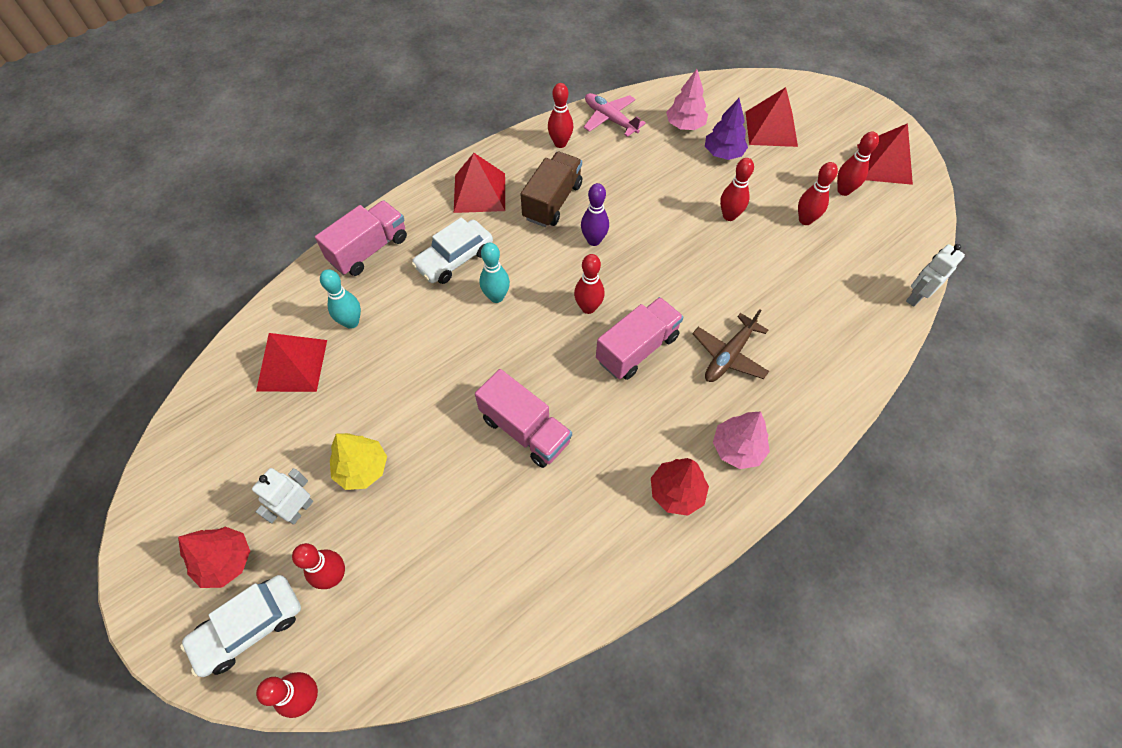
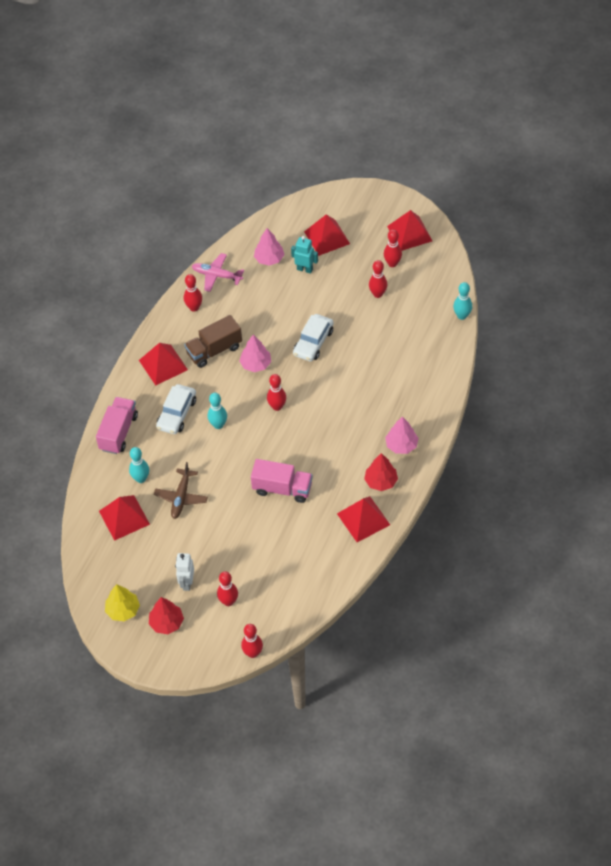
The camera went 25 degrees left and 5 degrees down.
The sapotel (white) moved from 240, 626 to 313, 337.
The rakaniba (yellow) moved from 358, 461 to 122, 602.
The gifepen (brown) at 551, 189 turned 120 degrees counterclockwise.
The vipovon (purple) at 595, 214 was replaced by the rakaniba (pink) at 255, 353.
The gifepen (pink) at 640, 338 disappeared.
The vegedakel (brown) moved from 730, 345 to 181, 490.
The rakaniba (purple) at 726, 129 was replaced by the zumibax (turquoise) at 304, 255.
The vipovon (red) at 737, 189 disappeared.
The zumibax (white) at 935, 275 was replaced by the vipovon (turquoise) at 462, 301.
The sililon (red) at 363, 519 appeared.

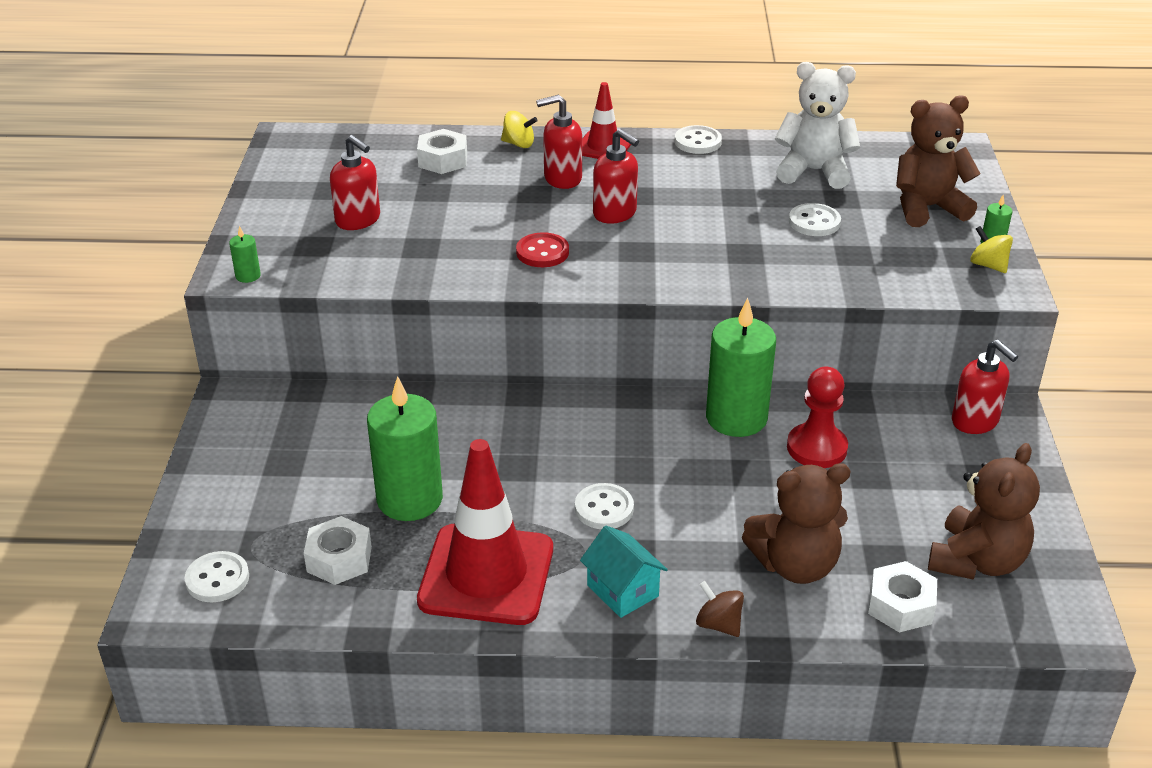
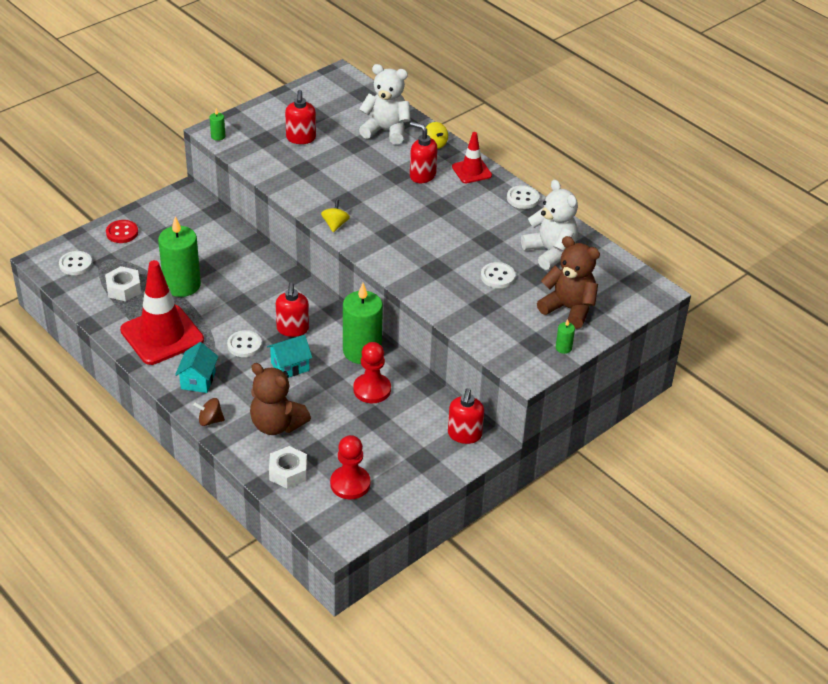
The camera went 45 degrees right and 5 degrees up.
The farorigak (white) at 442, 151 was replaced by the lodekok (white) at 385, 104.
The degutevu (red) moved from 542, 249 to 122, 231.
The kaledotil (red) moved from 616, 176 to 292, 309.
The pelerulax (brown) at 720, 609 turned 90 degrees counterclockwise.
The lodekok (brown) at 984, 511 was replaced by the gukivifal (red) at 350, 467.
The pelerulax (yellow) moved from 991, 249 to 335, 216.
The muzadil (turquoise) at 289, 356 appeared.

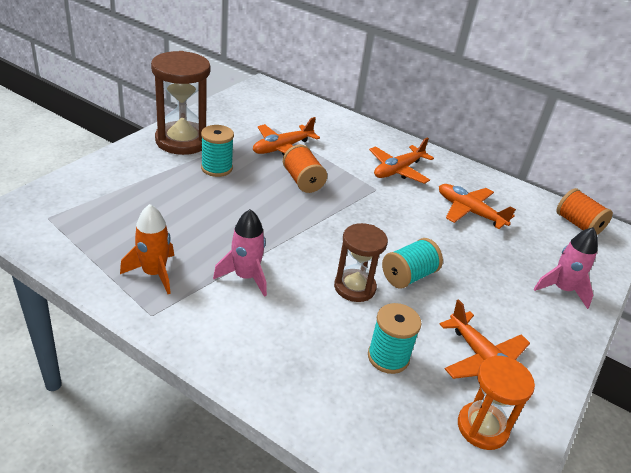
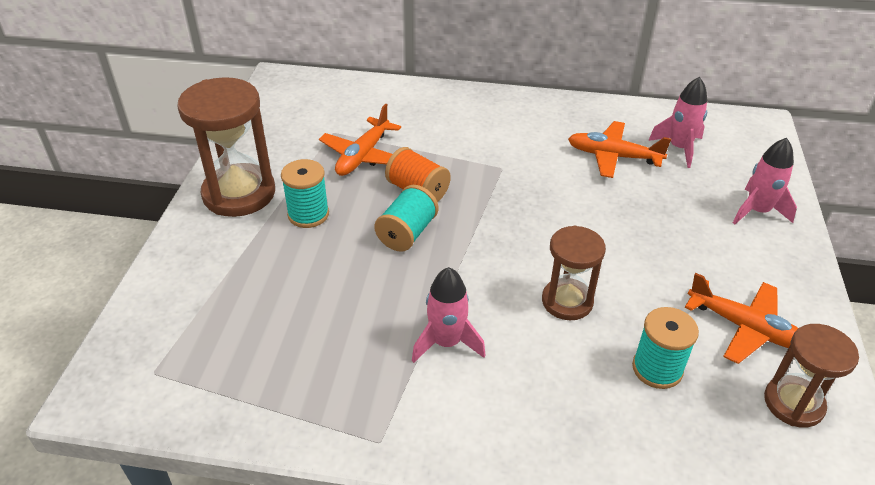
The camera went 20 degrees left and 5 degrees up.
The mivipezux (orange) at 147, 249 disappeared.
The vegedakel (orange) at 401, 160 disappeared.
The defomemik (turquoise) moved from 412, 263 to 406, 218.
The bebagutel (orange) at 496, 402 became the bebagutel (brown) at 811, 376.
The defomemik (orange) at 584, 211 disappeared.
The mivipezux (pink) at 678, 122 appeared.

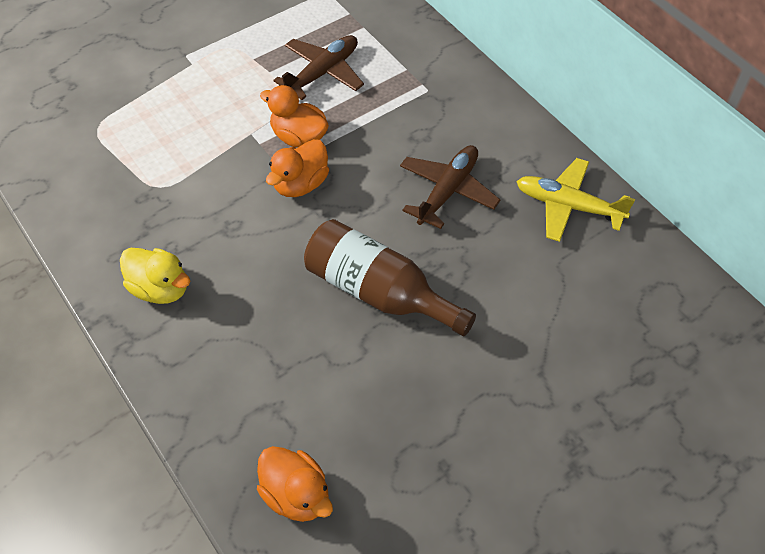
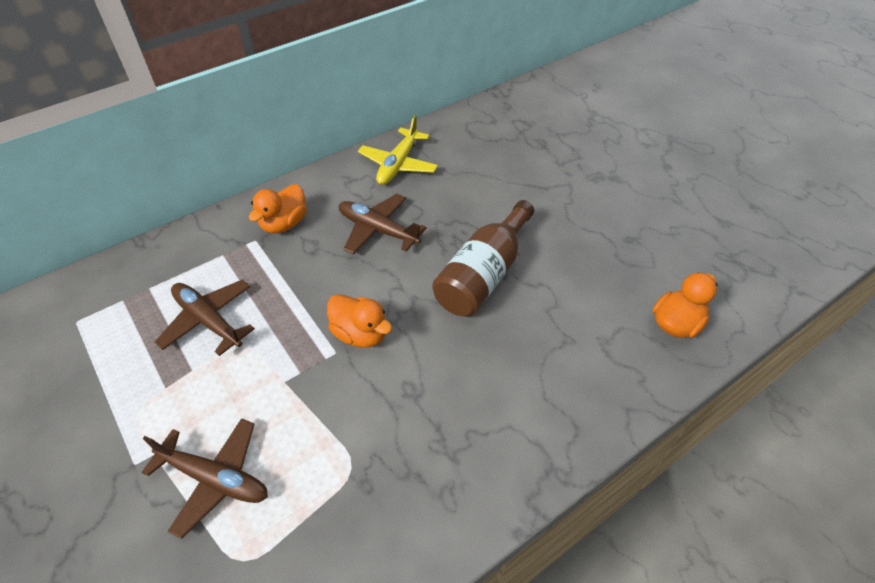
The camera went 90 degrees left and 5 degrees down.
The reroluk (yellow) at 155, 276 disappeared.
The reroluk (orange) moved from 294, 116 to 278, 208.
The vegedakel (brown) at 204, 478 appeared.

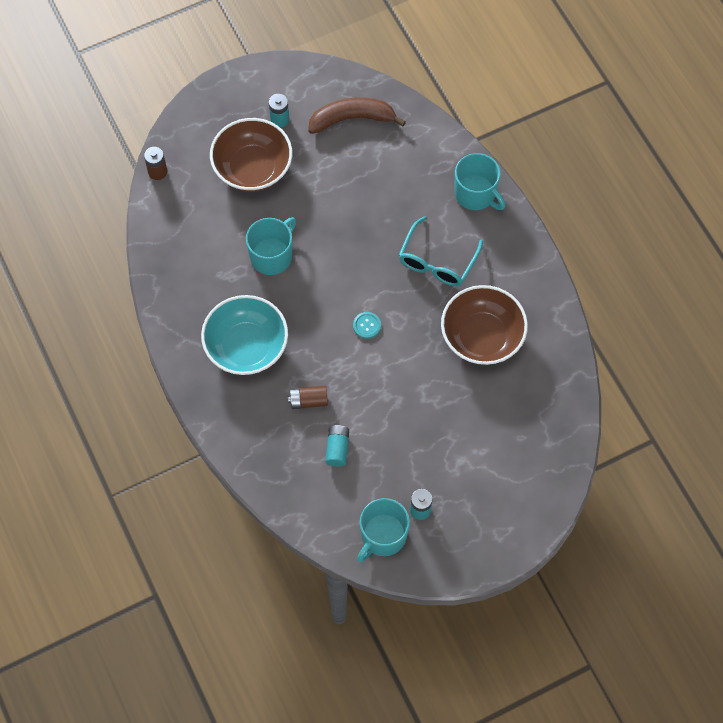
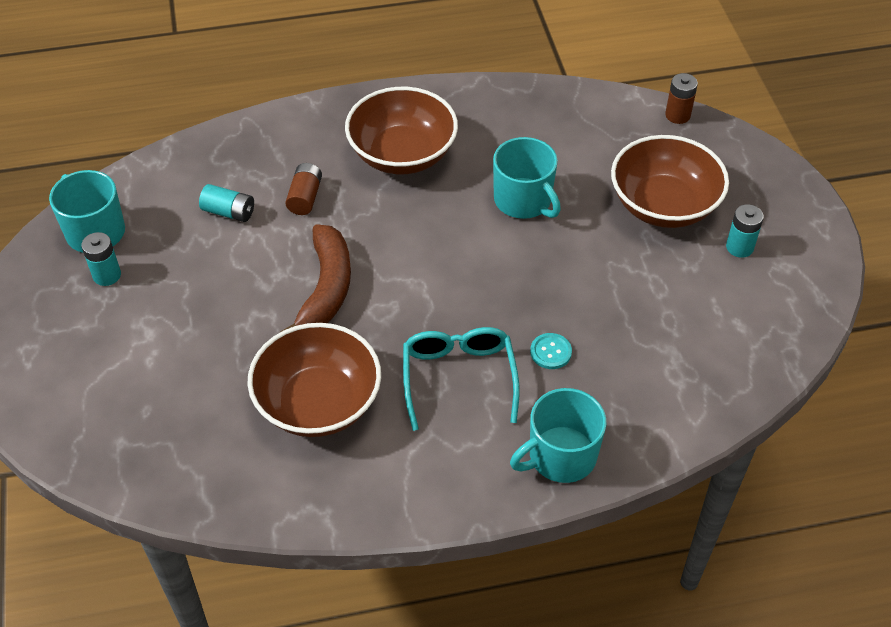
The camera went 105 degrees right and 15 degrees down.
The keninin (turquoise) at 244, 335 became the keninin (brown) at 401, 130.
The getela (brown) moved from 357, 115 to 315, 278.
The degutevu (turquoise) moved from 367, 325 to 551, 351.
The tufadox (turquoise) at 441, 251 turned 45 degrees clockwise.

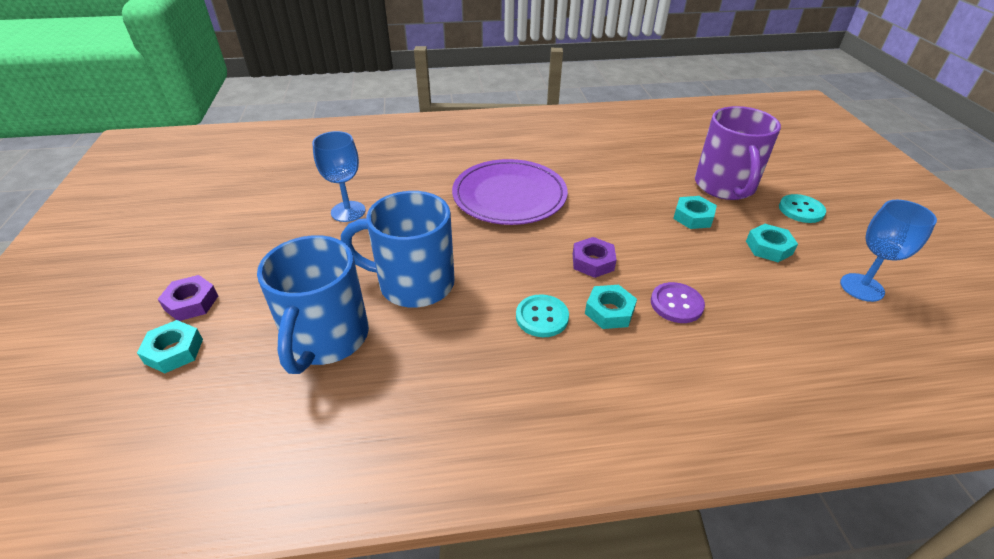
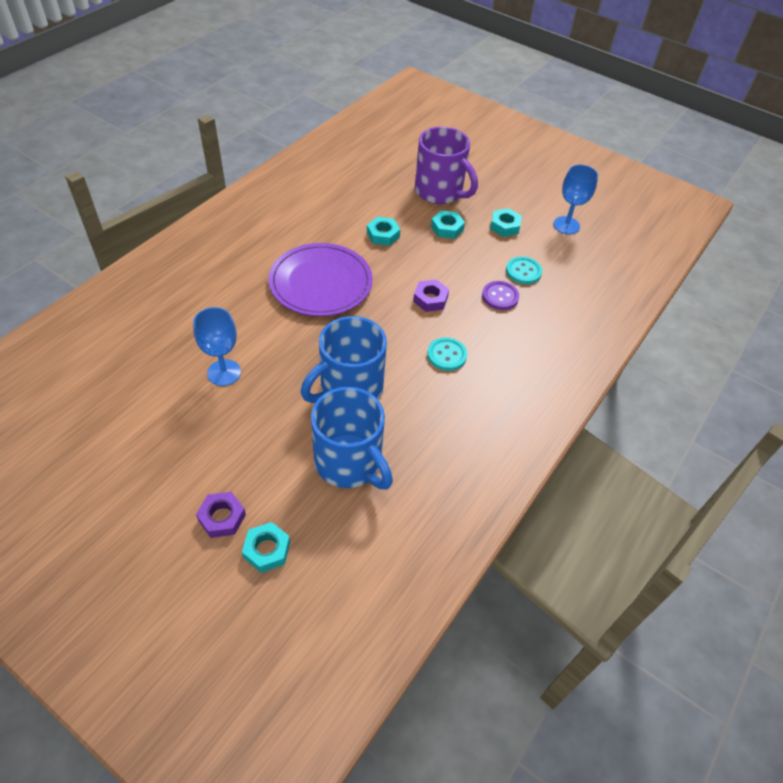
The camera went 50 degrees left and 10 degrees up.
The farorigak (turquoise) moved from 611, 307 to 383, 231.
The degutevu (turquoise) moved from 802, 208 to 524, 270.

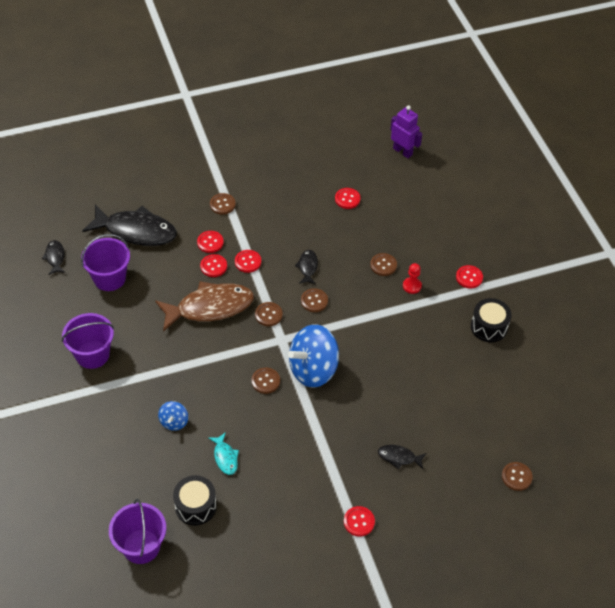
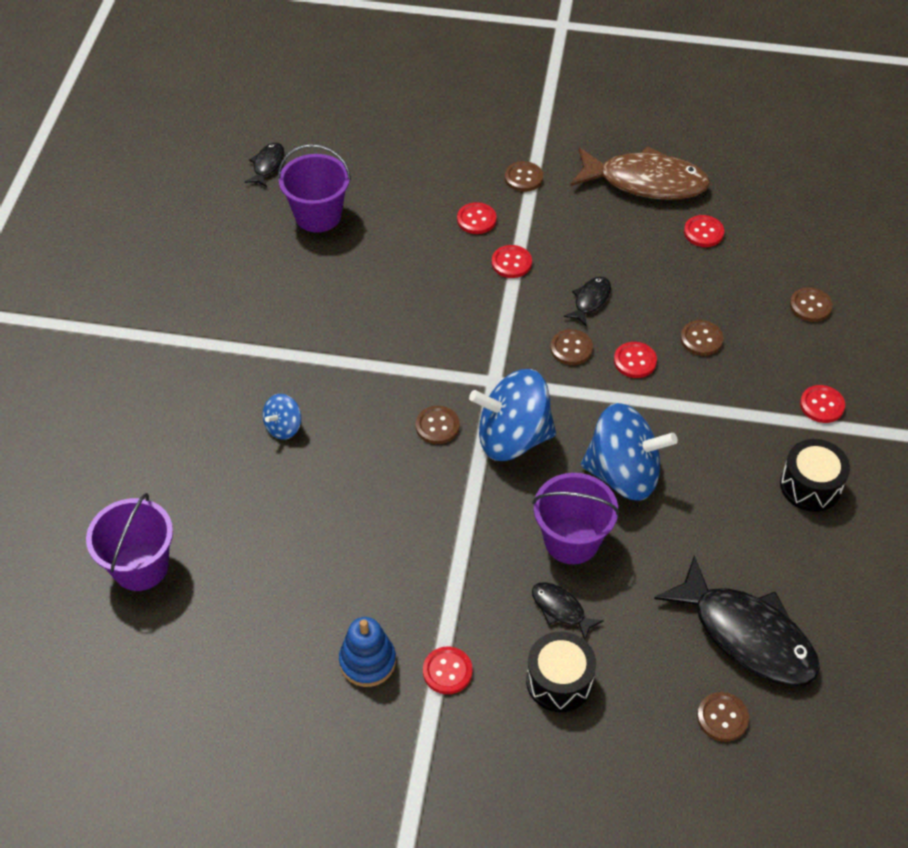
The camera went 30 degrees right and 0 degrees up.
The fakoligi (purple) moved from 88, 341 to 576, 518.
The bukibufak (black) moved from 129, 225 to 737, 620.
The bukibufak (brown) moved from 204, 306 to 640, 173.
The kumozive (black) moved from 195, 500 to 561, 672.
The degutevu (red) moved from 213, 265 to 635, 360.
The bukibufak (turquoise) at 224, 453 disappeared.
The degutevu (brown) moved from 269, 314 to 811, 304.
The zumibax (purple) at 406, 131 disappeared.
The gukivifal (red) at 412, 278 disappeared.
The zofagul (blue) at 367, 652 appeared.
The pelerulax (blue) at 629, 451 appeared.

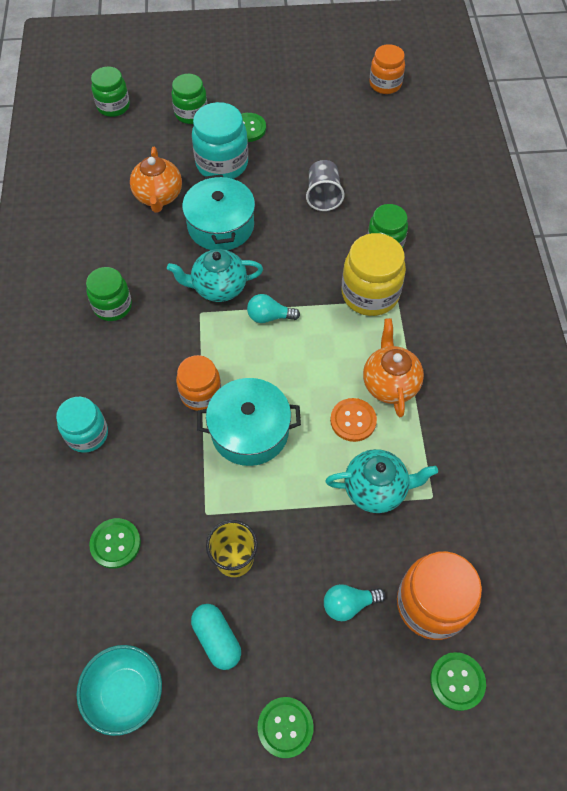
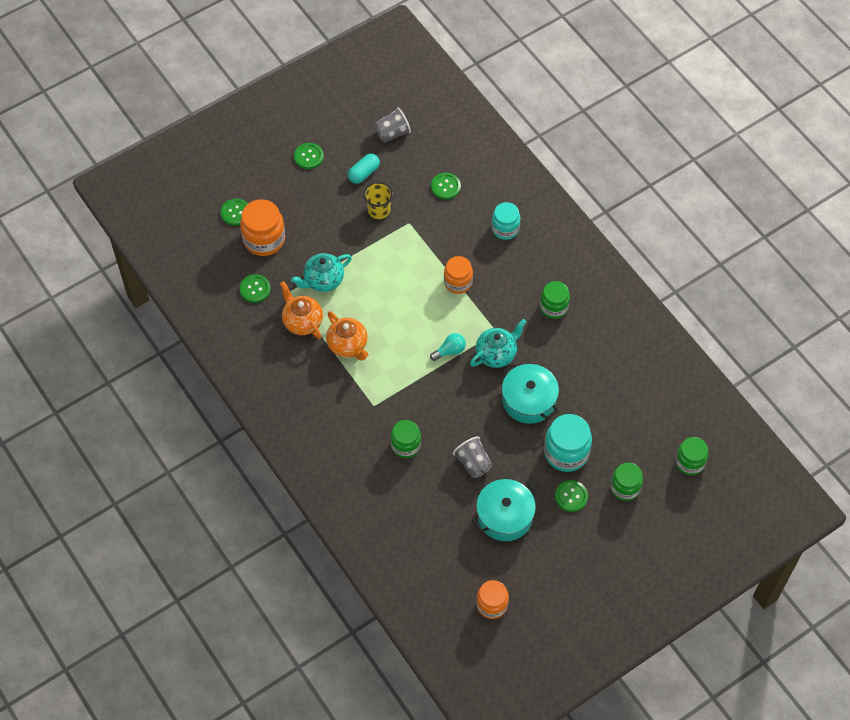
The camera went 150 degrees right and 0 degrees up.
The keninin (turquoise) at 119, 690 was replaced by the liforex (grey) at 392, 125.
The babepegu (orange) moved from 156, 180 to 301, 310.
The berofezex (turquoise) at 216, 637 turned 75 degrees counterclockwise.
The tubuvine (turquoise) moved from 249, 422 to 506, 510.
The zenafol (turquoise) at 354, 602 disappeared.
The degutevu (orange) at 353, 420 disappeared.
The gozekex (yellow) at 373, 274 disappeared.
The degutevu (green) at 255, 288 appeared.

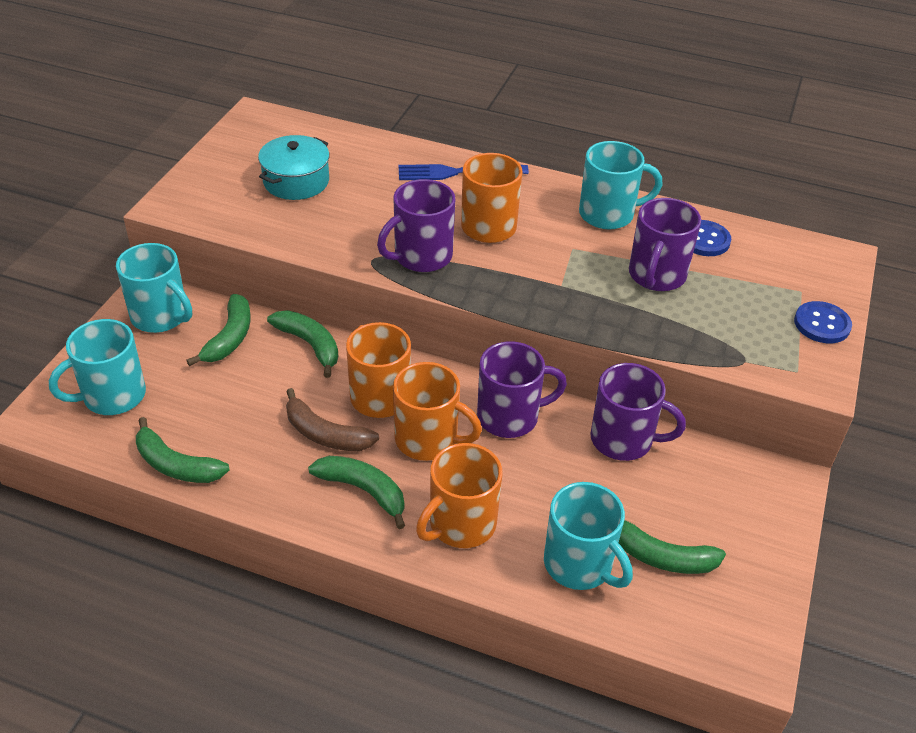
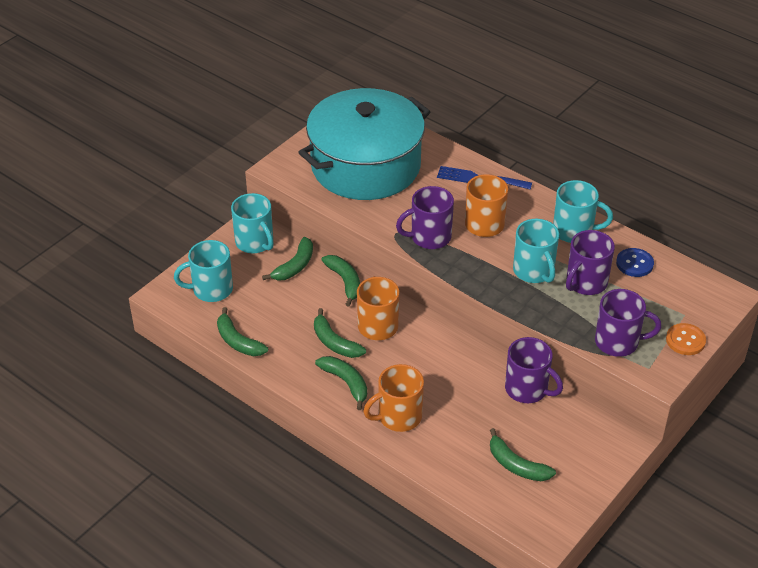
The camera went 20 degrees right and 0 degrees up.
The tubuvine (turquoise) at 294, 167 changed to 2.36 times the size.
The getela (brown) at 332, 419 became the getela (green) at 340, 333.
The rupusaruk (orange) at 437, 411 disappeared.
The rupusaruk (purple) moved from 522, 389 to 628, 323.
The rupusaruk (turquoise) moved from 588, 536 to 536, 251.
The degutevu (blue) at 823, 322 became the degutevu (orange) at 686, 339.

